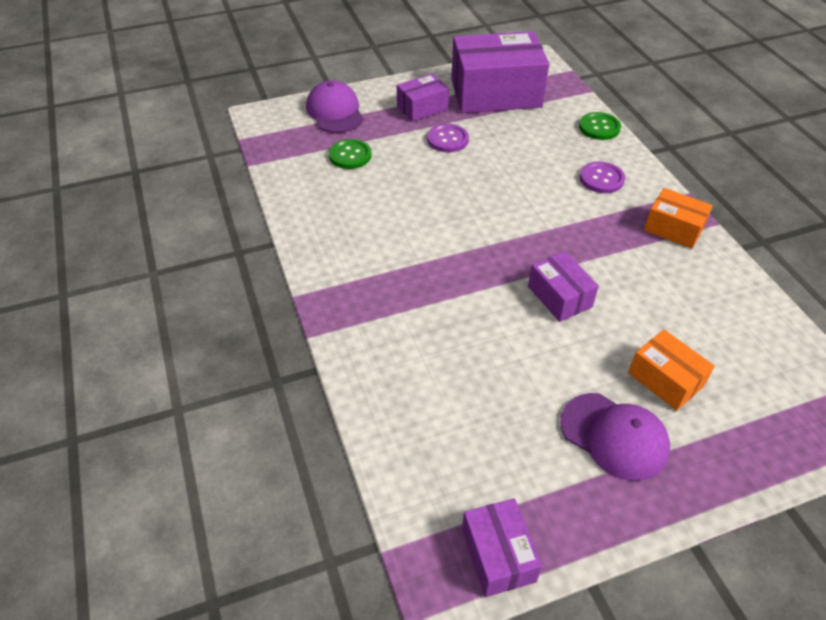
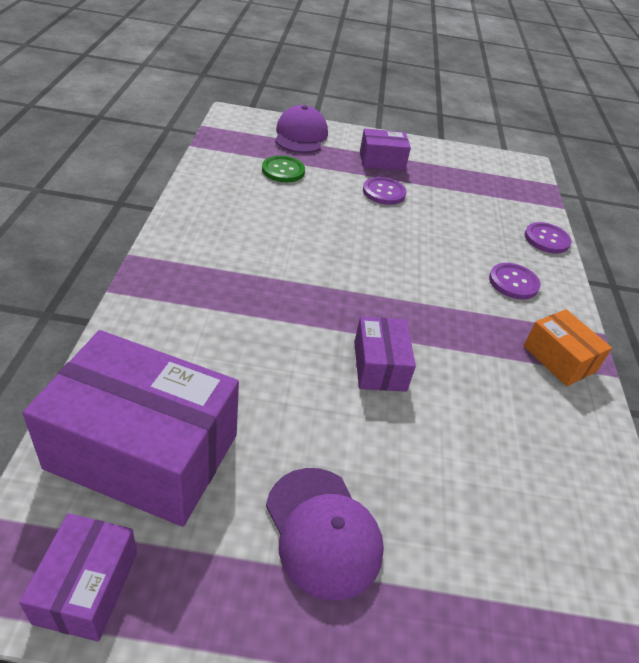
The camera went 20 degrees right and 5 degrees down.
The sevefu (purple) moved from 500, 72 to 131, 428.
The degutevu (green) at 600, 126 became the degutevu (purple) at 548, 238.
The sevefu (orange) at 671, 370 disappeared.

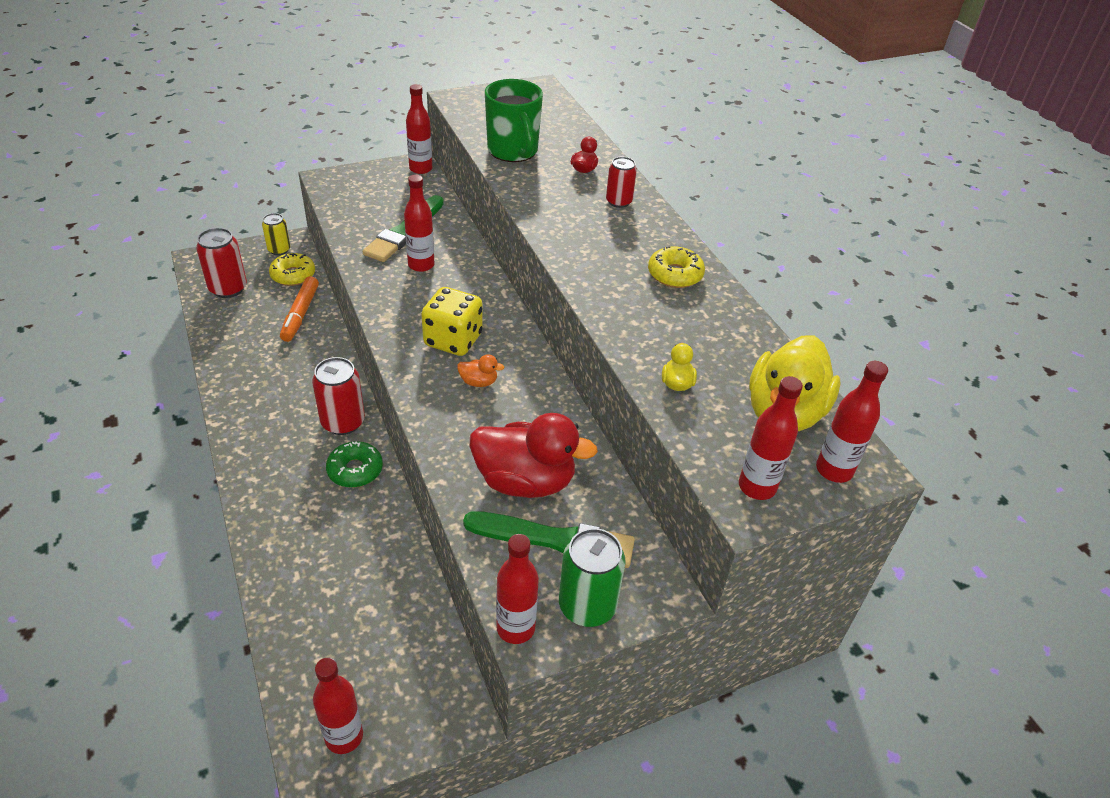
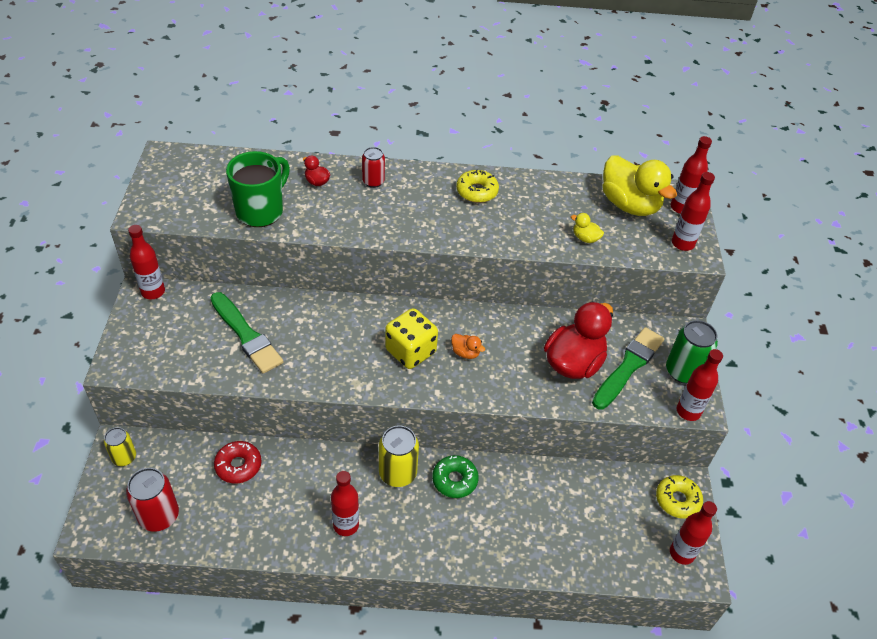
The camera went 65 degrees left and 5 degrees up.
The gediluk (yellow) moved from 292, 269 to 679, 497.
The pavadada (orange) at 299, 309 was replaced by the gediluk (red) at 237, 462.
The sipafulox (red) at 338, 396 became the sipafulox (yellow) at 399, 456.
The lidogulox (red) moved from 419, 223 to 345, 503.
The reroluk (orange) at 481, 370 turned 90 degrees clockwise.
The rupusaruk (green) at 514, 120 turned 60 degrees counterclockwise.

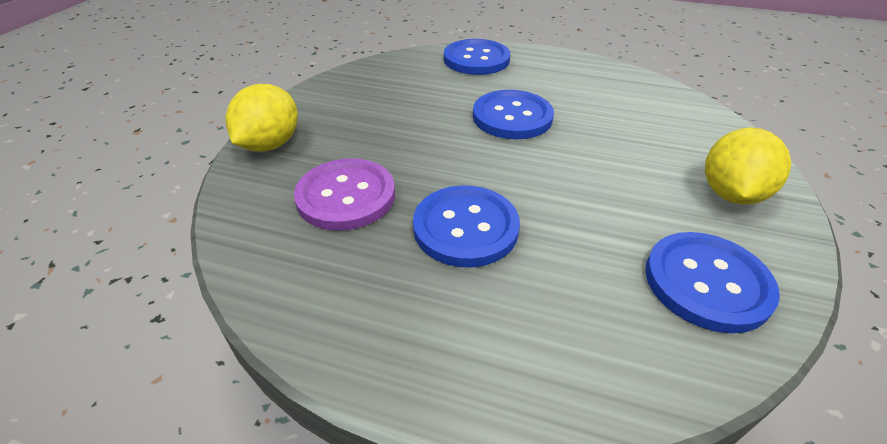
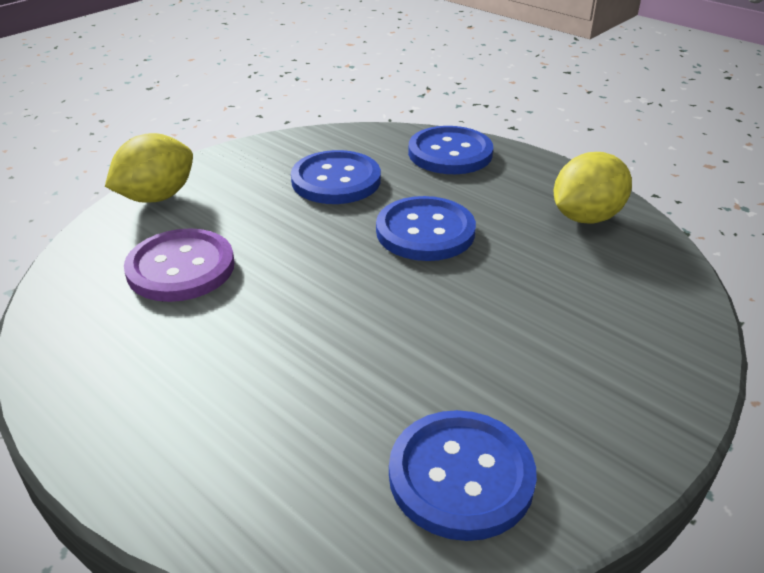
The camera went 25 degrees right and 5 degrees down.
The degutevu (blue) moved from 466, 226 to 336, 177.
The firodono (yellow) moved from 748, 165 to 592, 187.

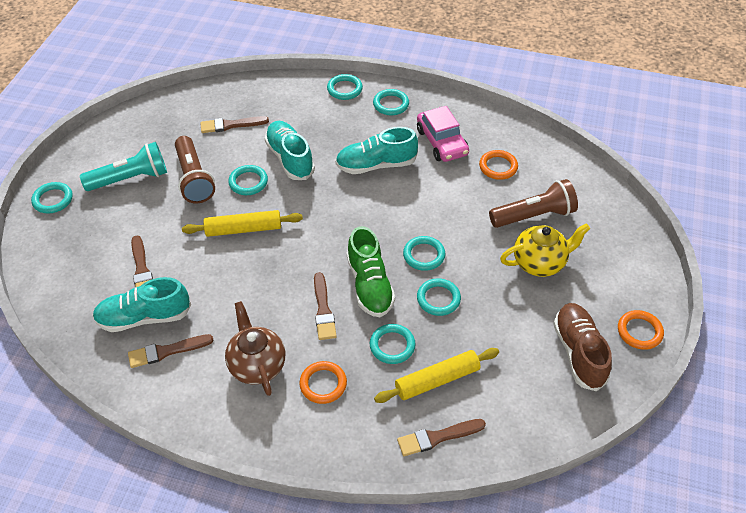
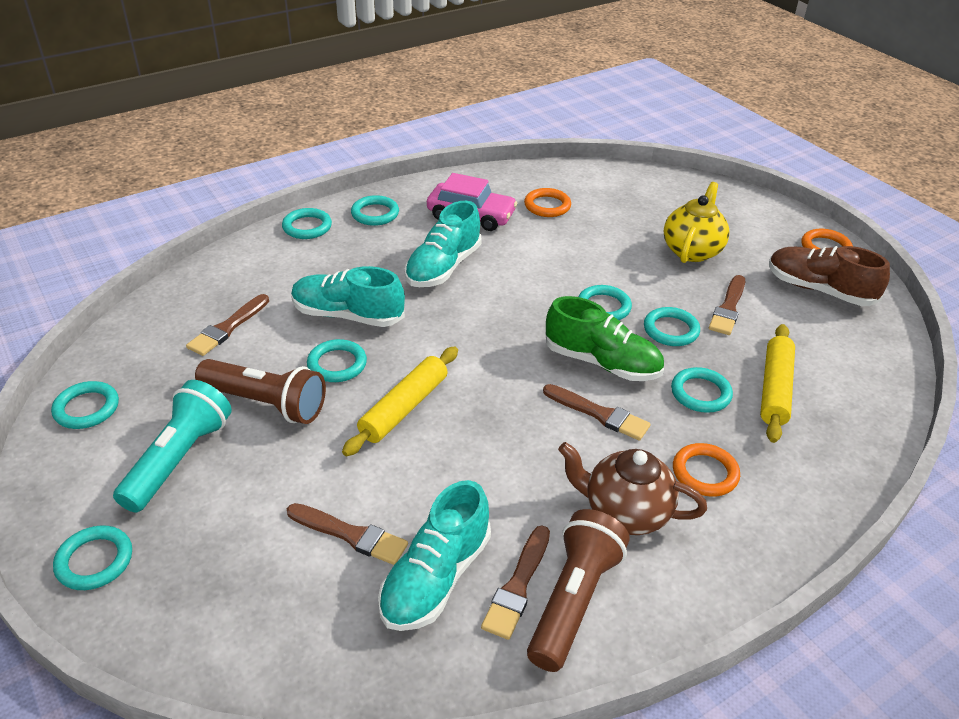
The camera went 50 degrees left and 10 degrees down.
The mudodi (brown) moved from 441, 437 to 727, 305.
The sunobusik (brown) moved from 533, 203 to 578, 590.
The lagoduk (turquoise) at 85, 405 appeared.

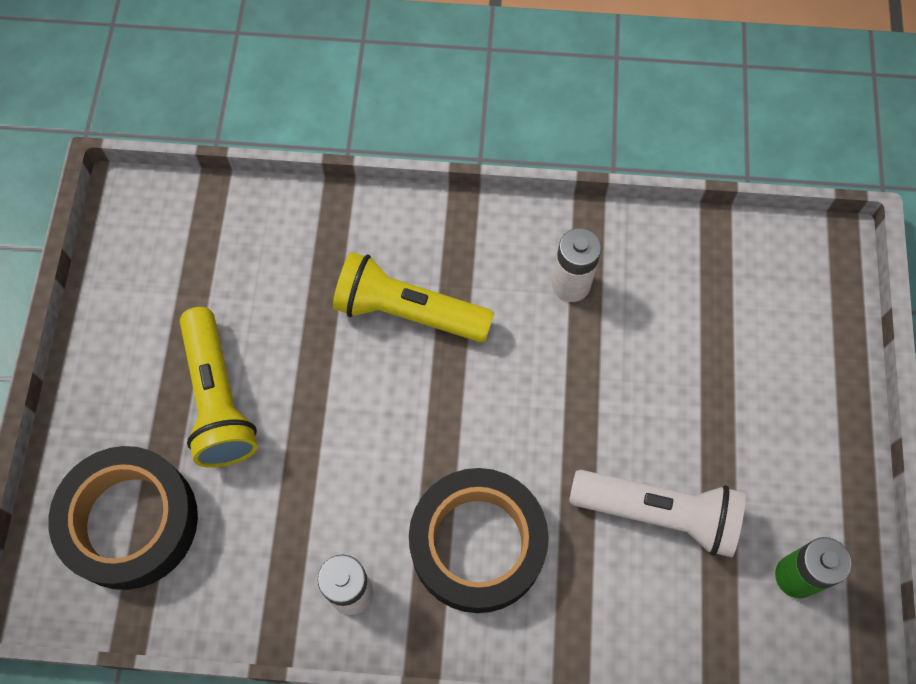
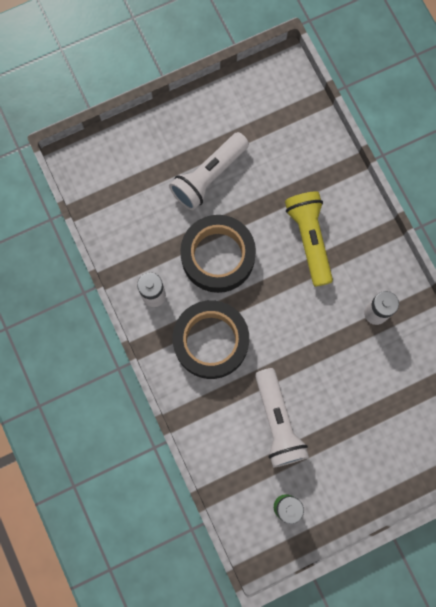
The camera went 60 degrees right and 10 degrees up.
The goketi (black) moved from 123, 518 to 218, 254.
The sunobusik (yellow) at 219, 387 became the sunobusik (white) at 209, 171.

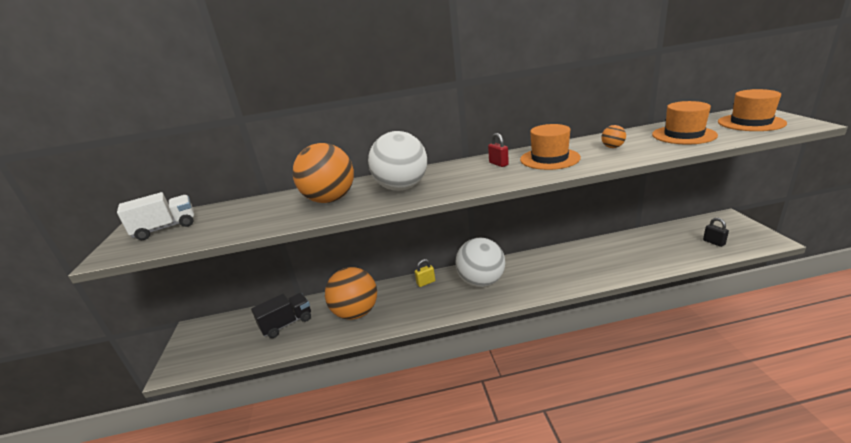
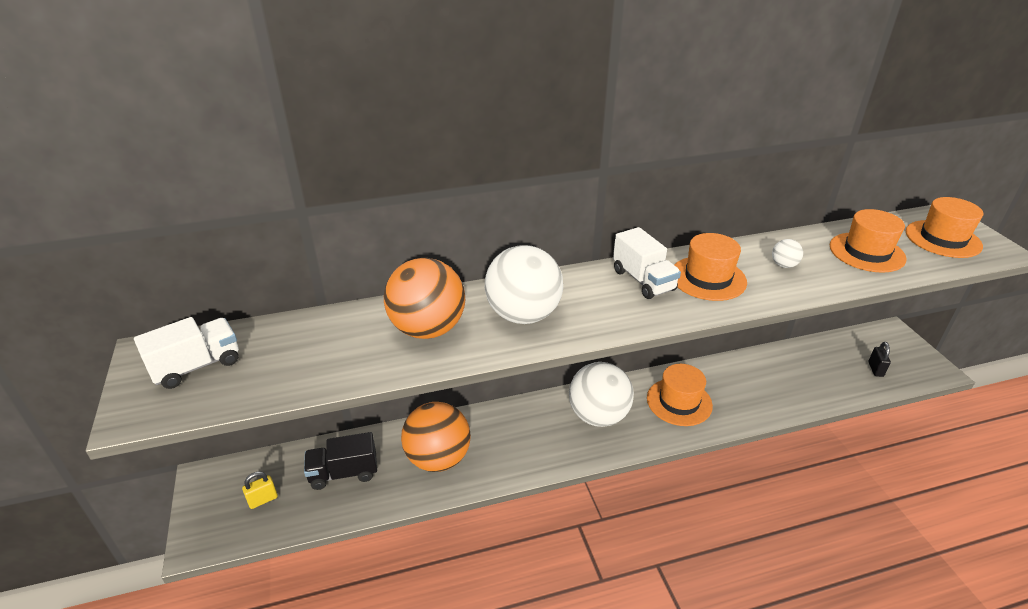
The camera went 10 degrees left and 10 degrees up.
The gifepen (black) at 281, 315 turned 150 degrees counterclockwise.
The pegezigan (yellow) moved from 425, 273 to 260, 490.
The pegezigan (red) at 498, 150 was replaced by the gifepen (white) at 647, 263.
The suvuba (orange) at 613, 136 became the suvuba (white) at 787, 253.
The pegezigan (black) at 716, 232 turned 45 degrees clockwise.
The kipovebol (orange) at 680, 395 appeared.

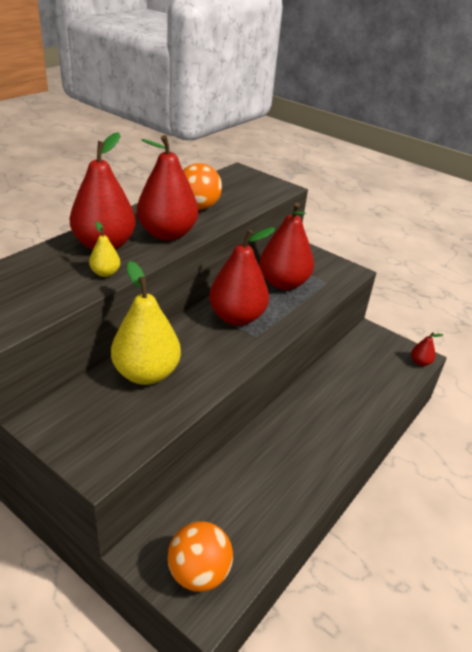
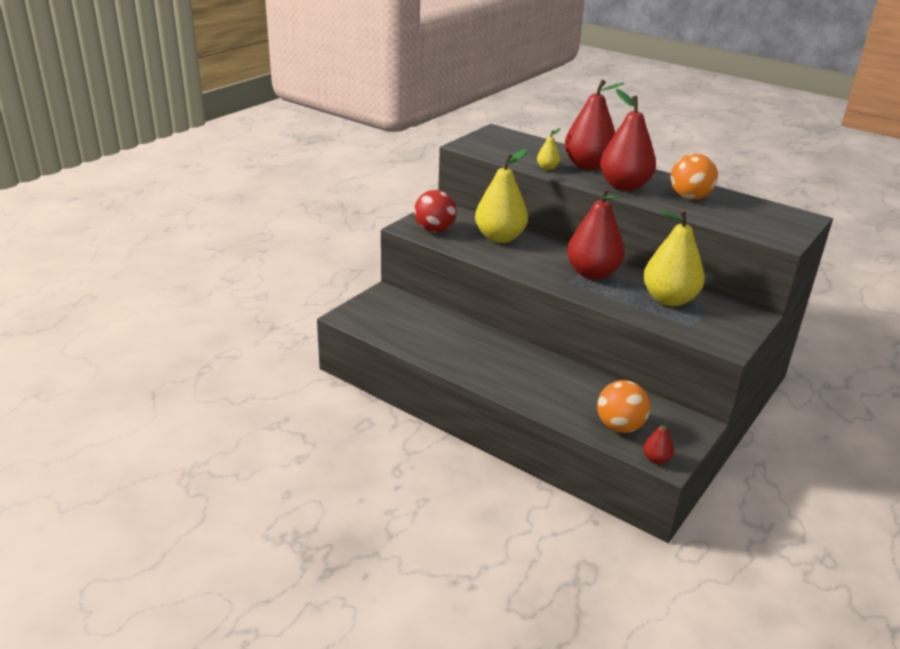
The camera went 90 degrees right and 5 degrees down.
The suvuba (orange) moved from 200, 556 to 623, 406.
The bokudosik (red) at 286, 246 became the bokudosik (yellow) at 674, 257.
The suvuba (red) at 435, 211 appeared.

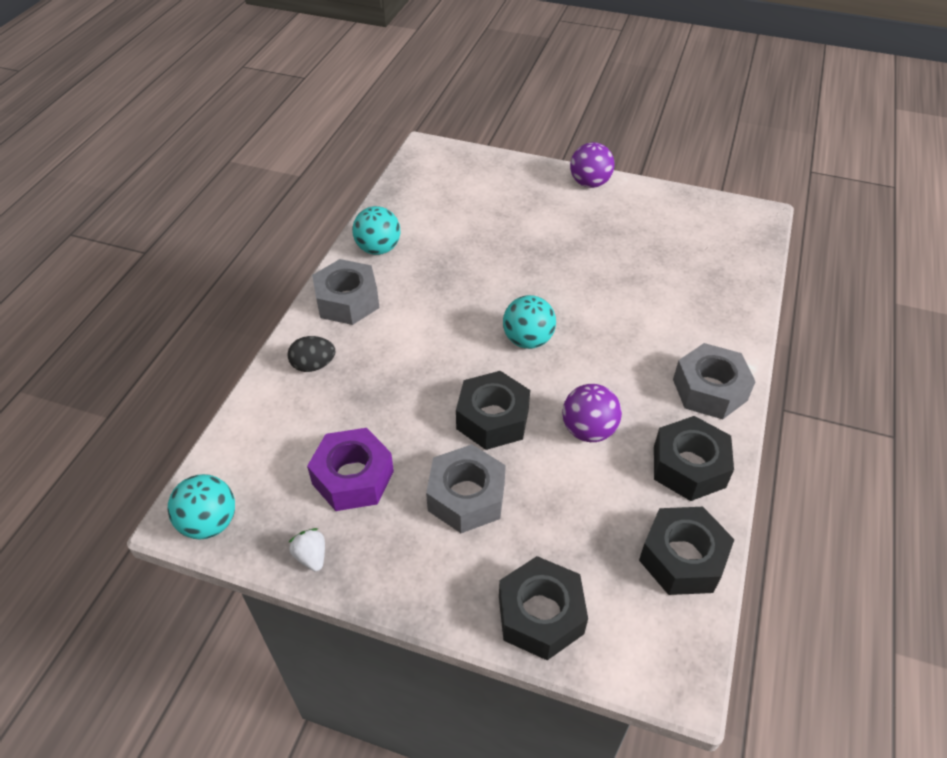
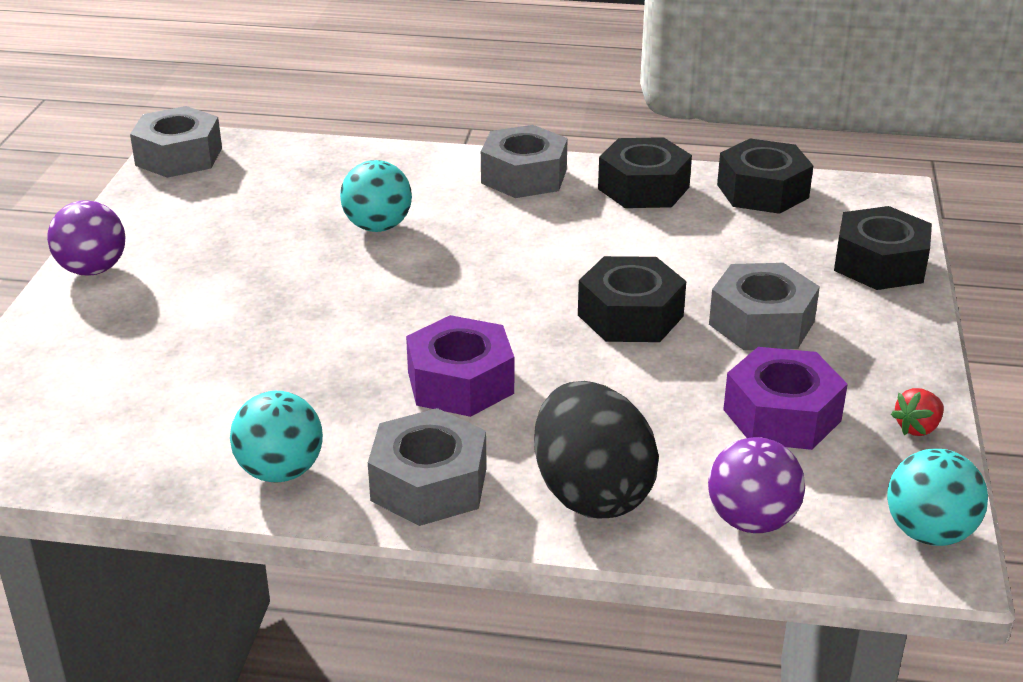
The camera went 100 degrees left and 15 degrees down.
The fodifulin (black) at 311, 354 changed to 1.93 times the size.
The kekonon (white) at 306, 549 became the kekonon (red) at 917, 412.
The suvuba (turquoise) moved from 529, 322 to 376, 196.
The suvuba (purple) moved from 592, 413 to 756, 485.
The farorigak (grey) at 176, 142 appeared.
The farorigak (purple) at 460, 366 appeared.

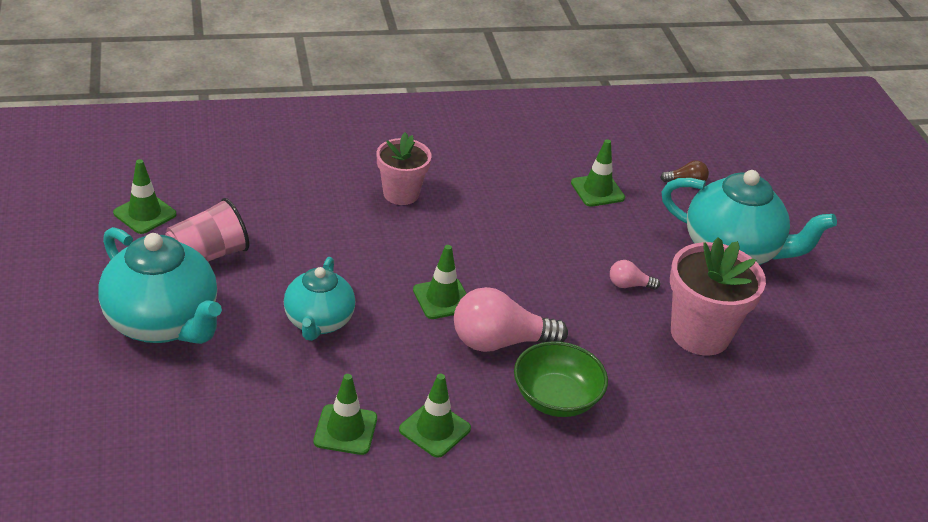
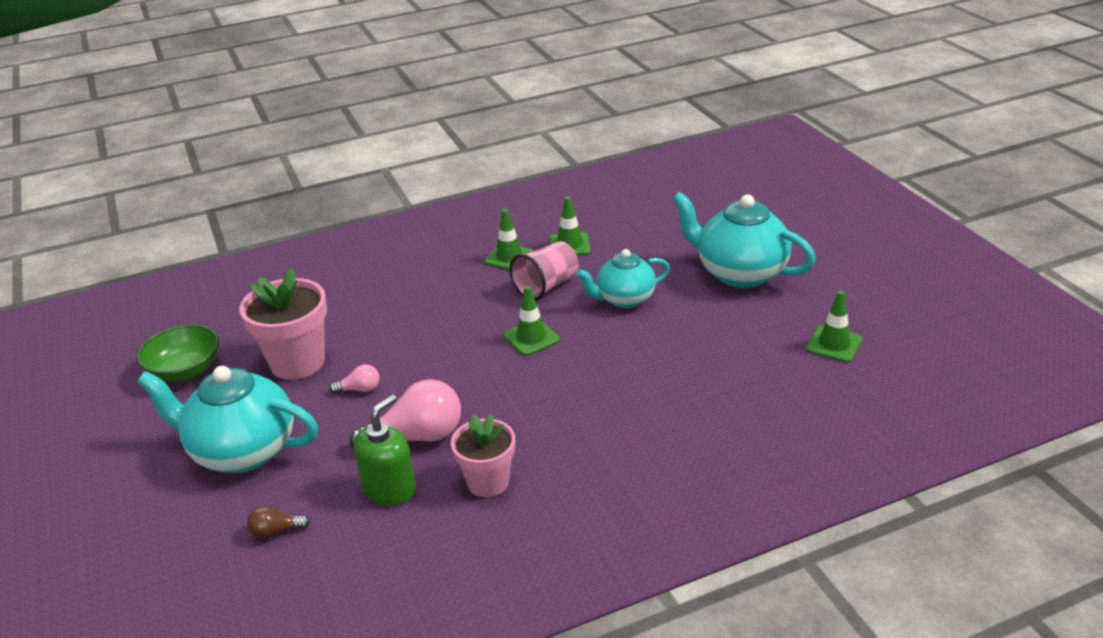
The camera went 175 degrees right and 5 degrees down.
The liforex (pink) moved from 207, 229 to 544, 271.
The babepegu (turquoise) at 319, 299 turned 105 degrees counterclockwise.
The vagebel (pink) moved from 404, 168 to 483, 455.
The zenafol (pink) moved from 511, 319 to 405, 414.
The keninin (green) moved from 561, 379 to 178, 353.
The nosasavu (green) at 598, 173 was replaced by the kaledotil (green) at 385, 450.

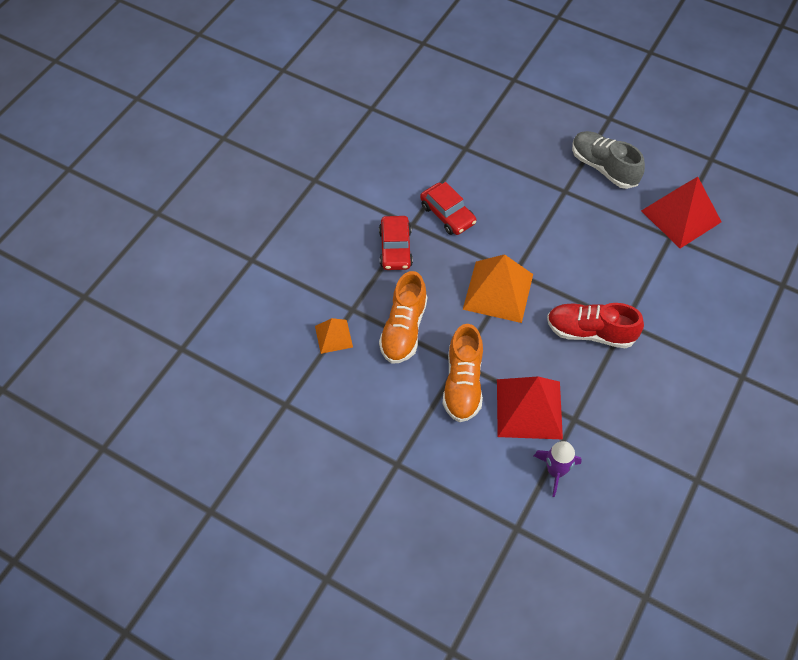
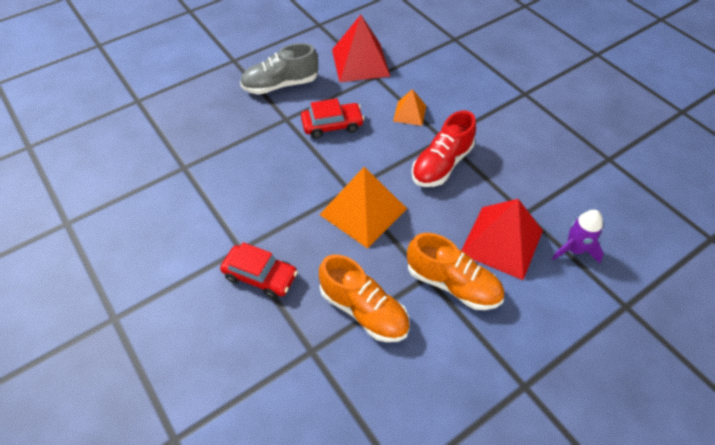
The camera went 65 degrees left and 5 degrees down.
The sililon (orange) moved from 334, 336 to 409, 107.
The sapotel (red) moved from 448, 208 to 332, 118.

